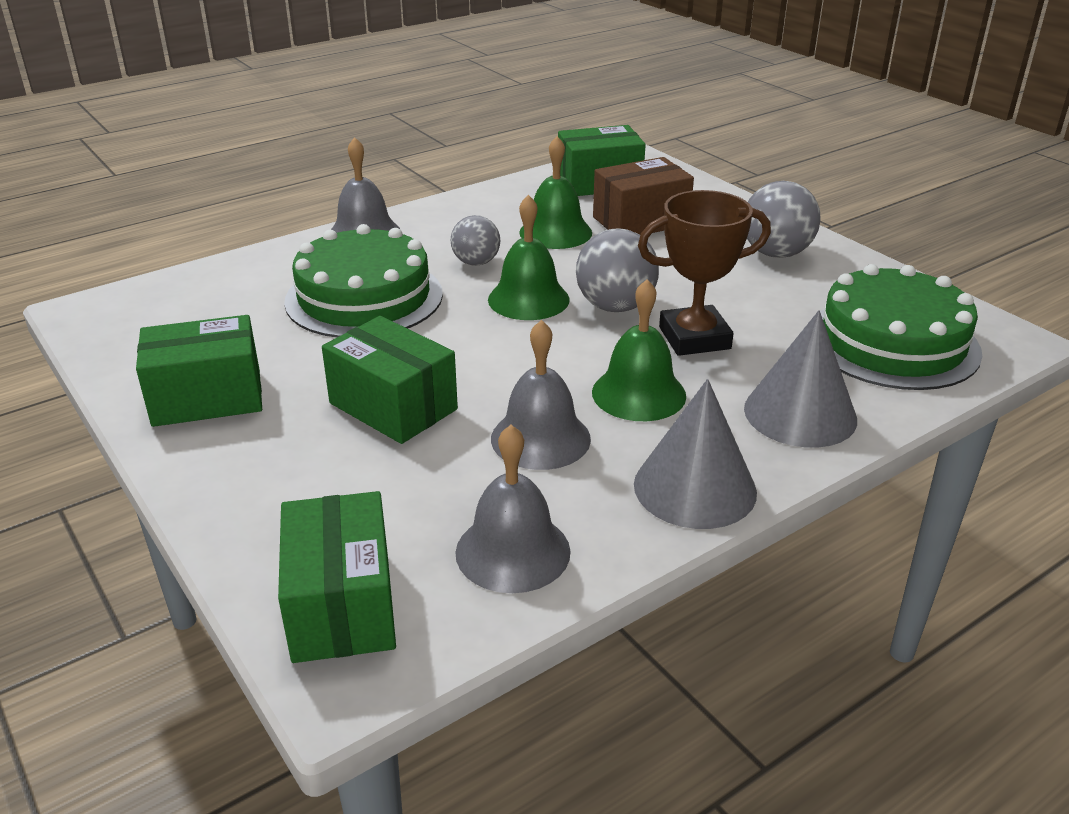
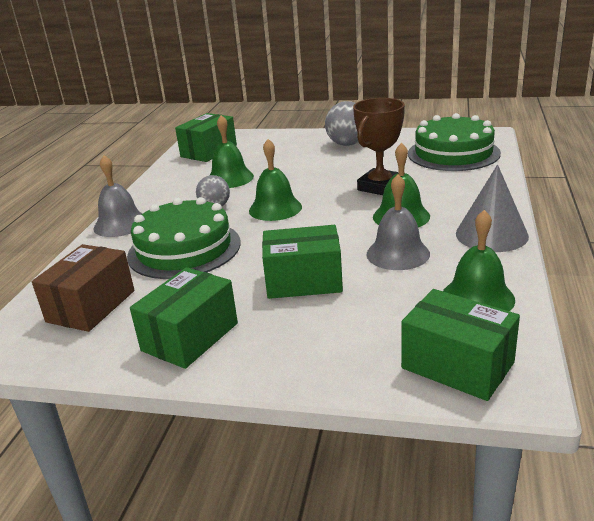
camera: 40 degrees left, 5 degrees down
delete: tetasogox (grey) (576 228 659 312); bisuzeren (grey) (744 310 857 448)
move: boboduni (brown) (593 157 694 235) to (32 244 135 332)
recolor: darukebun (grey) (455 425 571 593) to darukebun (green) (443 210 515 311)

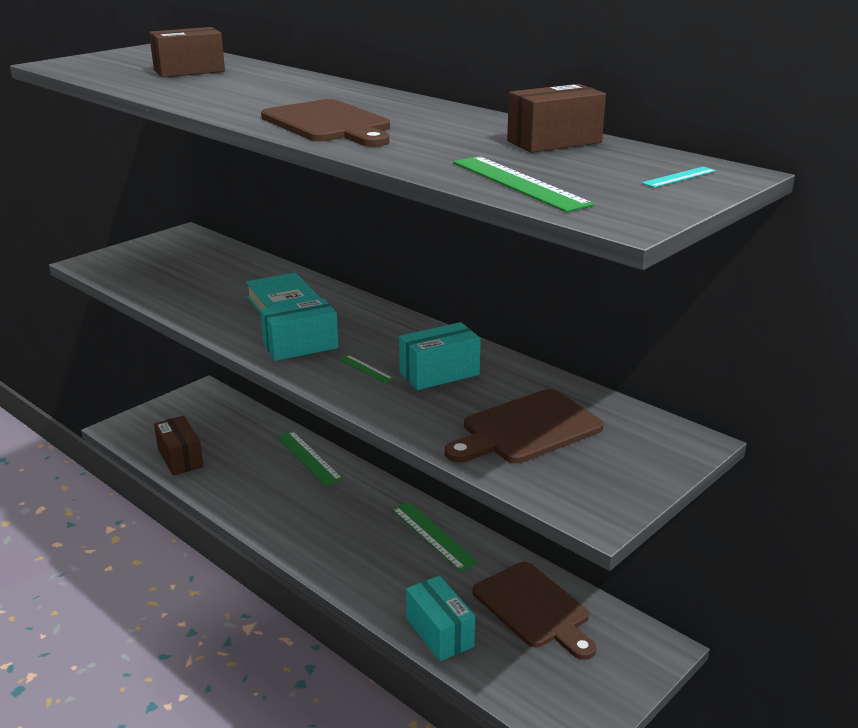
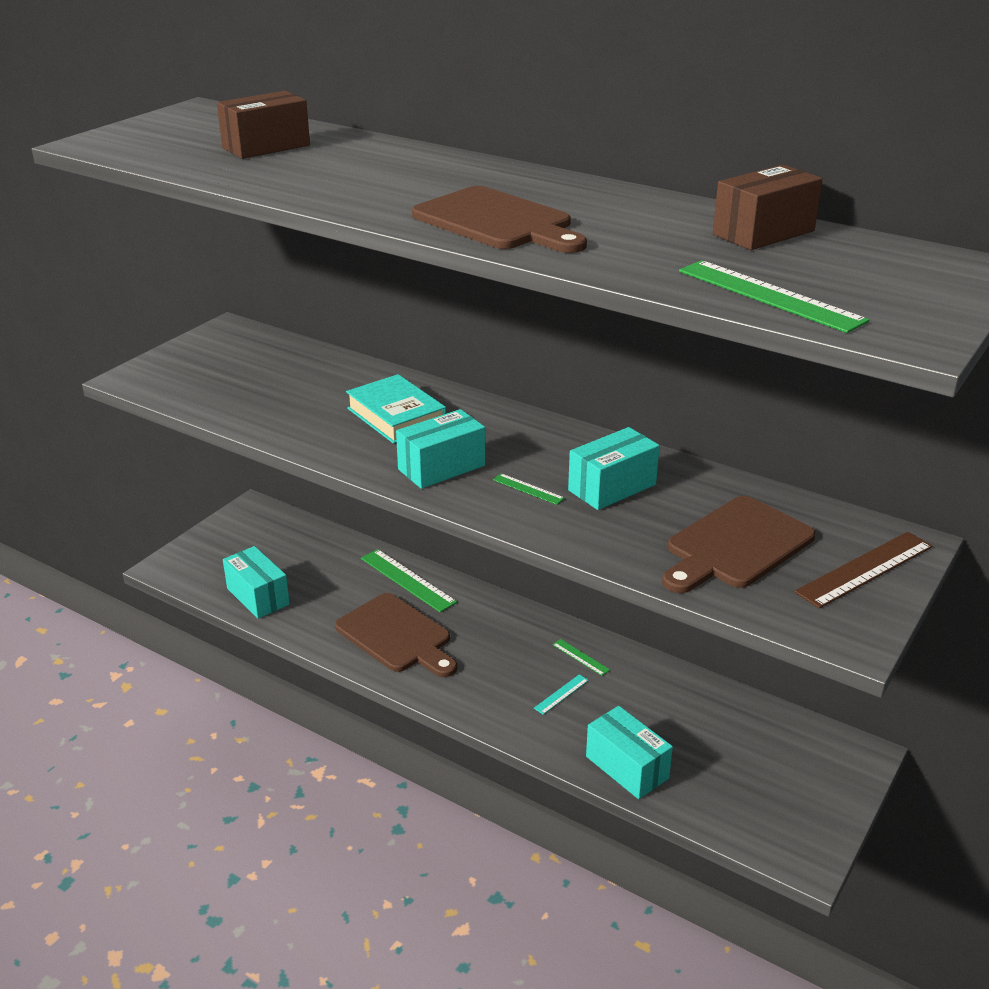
camera: 10 degrees left, 5 degrees up
insert: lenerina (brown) (794 532 933 608)
move: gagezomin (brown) (473 562 596 660) to (335 593 457 677); lenerina (turquoise) (642 167 716 188) to (534 674 589 715)
recolor: boboduni (brown) (154 416 203 476) to boboduni (turquoise) (223 546 290 619)
resize: lenerina (green) (392 502 478 571) = (552 639 610 676) x0.50

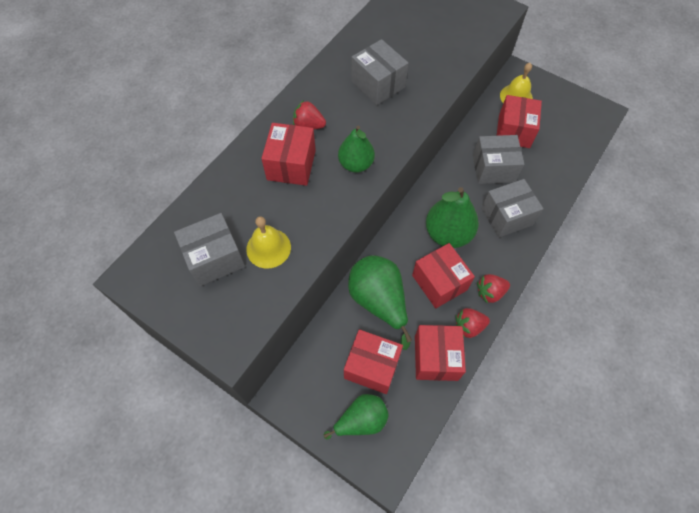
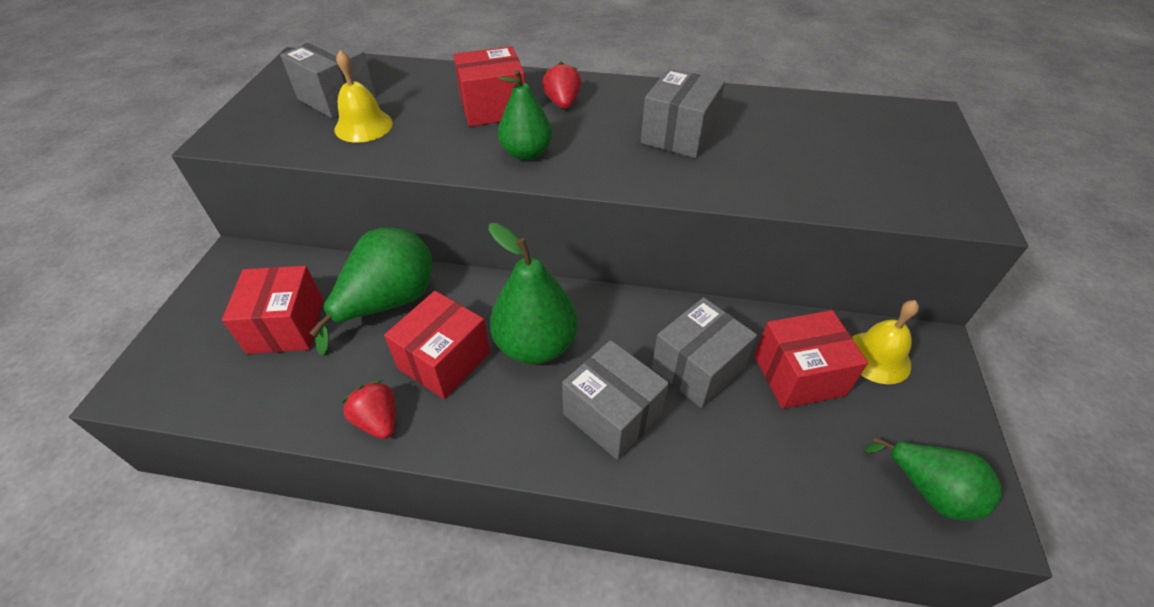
camera: 65 degrees right, 15 degrees down
delete: boboduni (red) (415 325 466 381); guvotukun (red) (477 274 510 303)
move: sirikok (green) (324 394 389 440) to (864 437 1002 521)
rotate: boboduni (grey) (473 135 524 184) = (652 297 757 408) 75 degrees clockwise

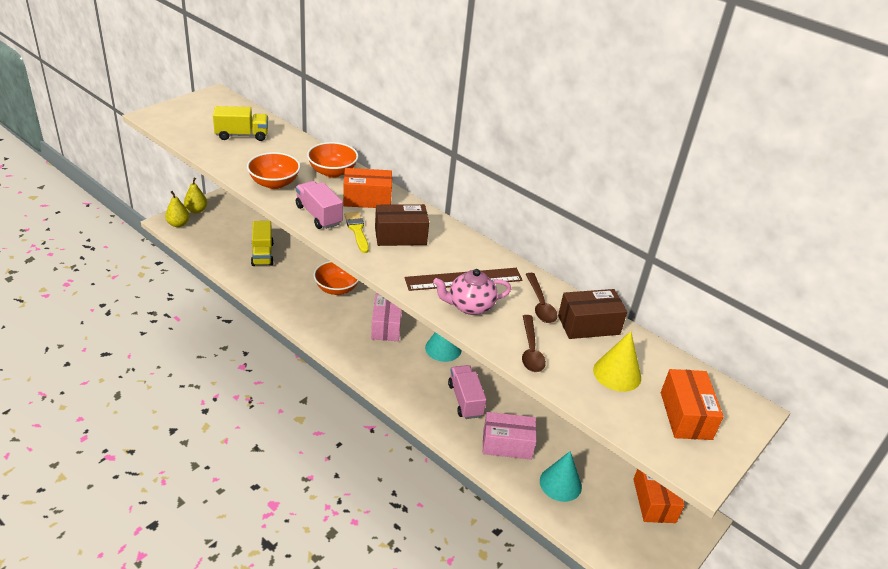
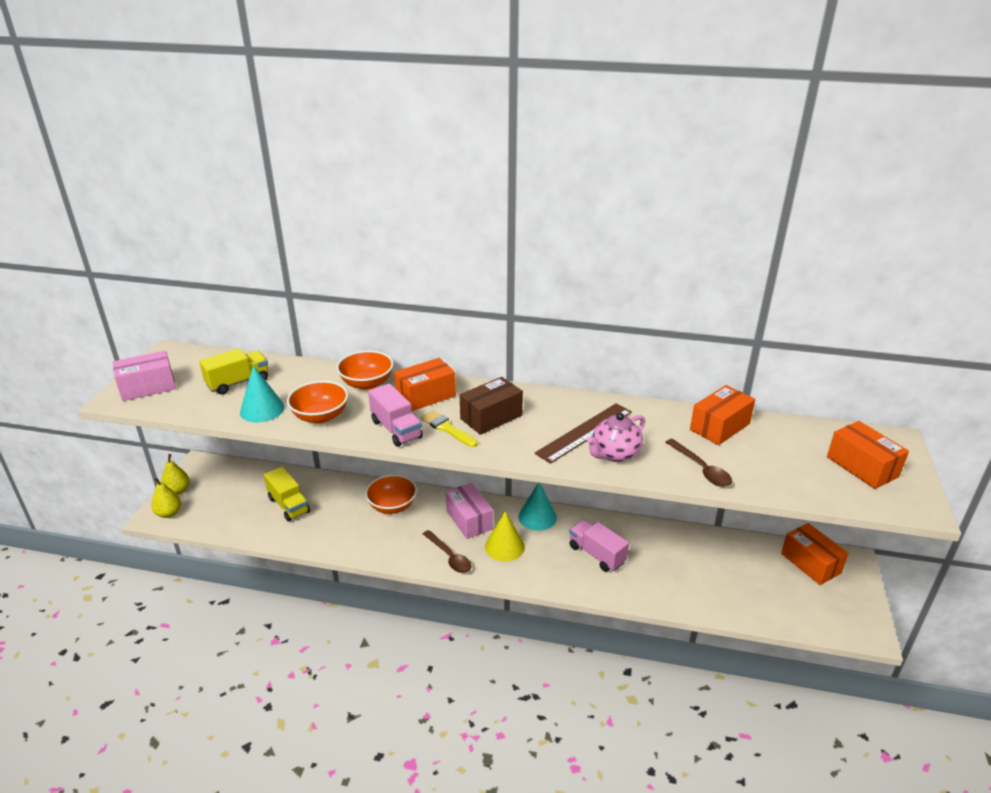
camera: 25 degrees left, 5 degrees down
move: boboduni (pink) (483 412 537 460) to (113 350 176 401); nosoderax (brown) (526 273 558 323) to (423 530 472 573); bisuzeren (turquoise) (540 451 582 502) to (240 365 285 422); bisuzeren (yellow) (593 331 641 392) to (485 511 525 562)
recolor: boboduni (brown) (558 289 627 339) to boboduni (orange) (690 385 755 445)
rotate: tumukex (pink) (296 181 343 229) = (368 383 423 447) 150 degrees counterclockwise

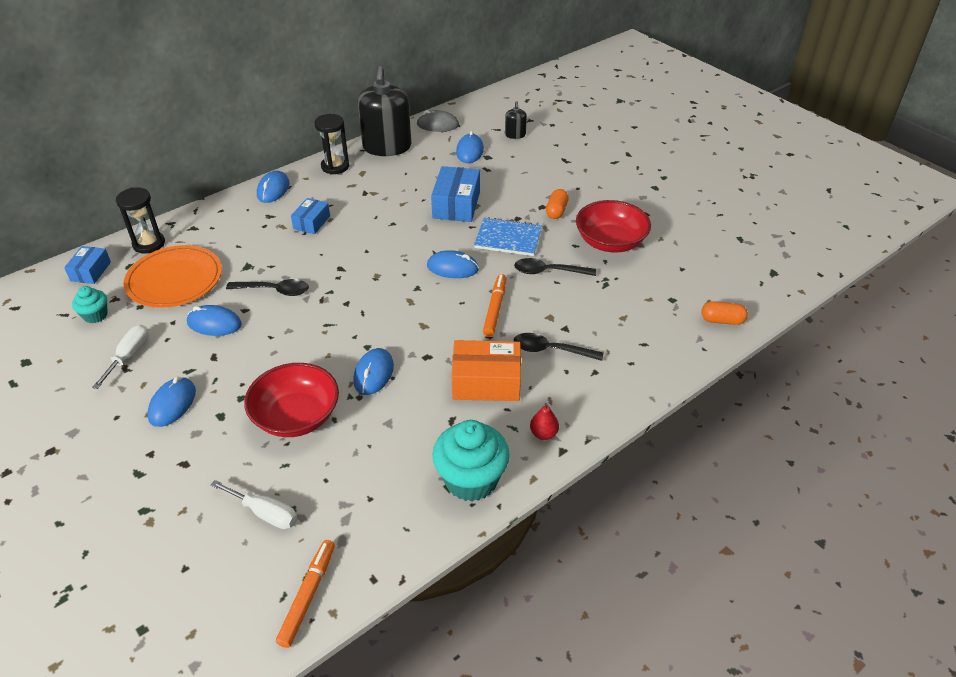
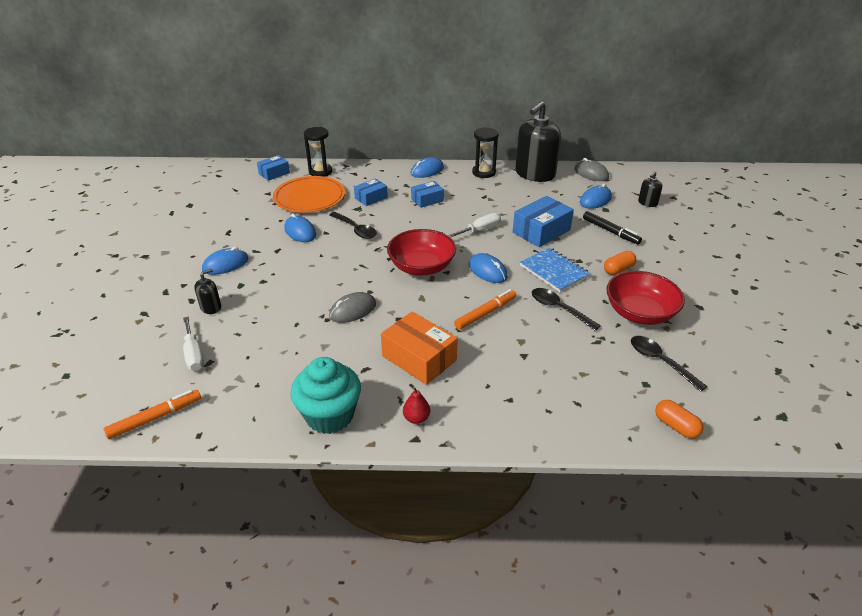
camera: 40 degrees right, 5 degrees down
delete: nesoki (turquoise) (72 286 108 324)
insert: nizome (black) (194 269 221 314); boboduni (blue) (354 179 388 206); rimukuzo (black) (583 211 642 245)
move: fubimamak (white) (92 325 149 389) to (447 213 501 238); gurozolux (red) (244 363 339 437) to (387 229 456 276); nosoderax (black) (514 333 604 361) to (631 336 707 392)
recolor: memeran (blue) (353 348 394 395) to memeran (grey) (329 292 376 323)

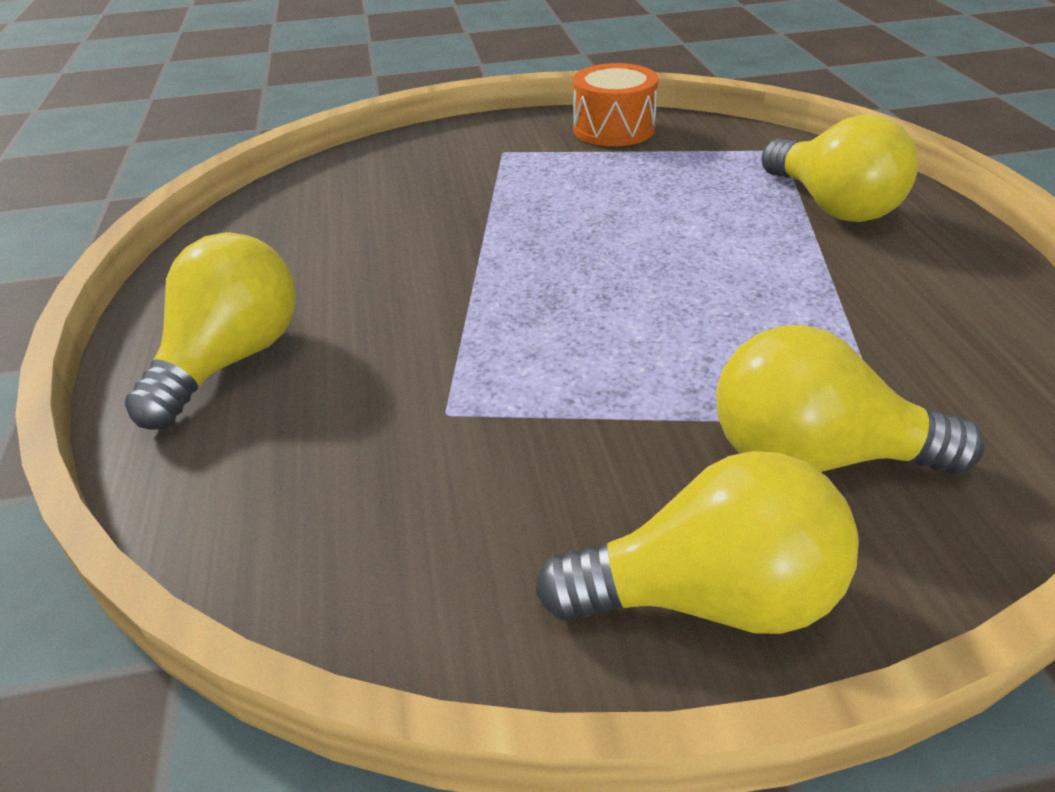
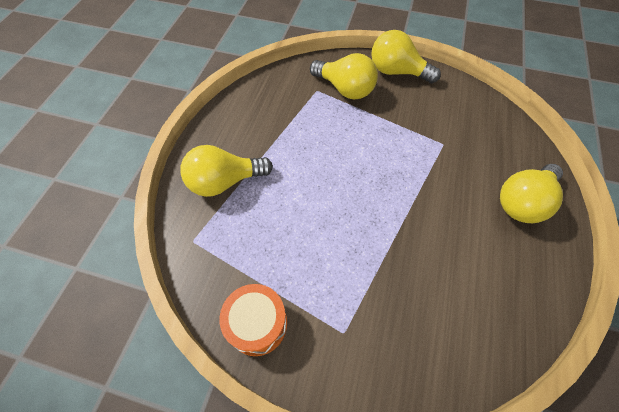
camera: 155 degrees left, 20 degrees up
rotate: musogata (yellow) (761 114 918 222) = (180 145 273 197) 105 degrees counterclockwise

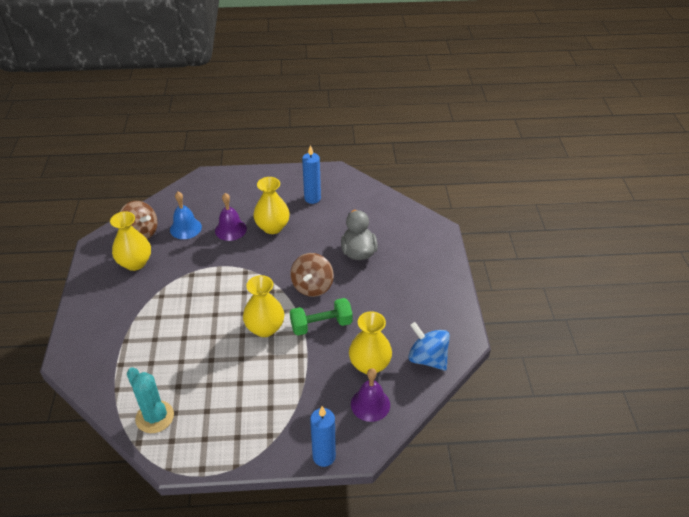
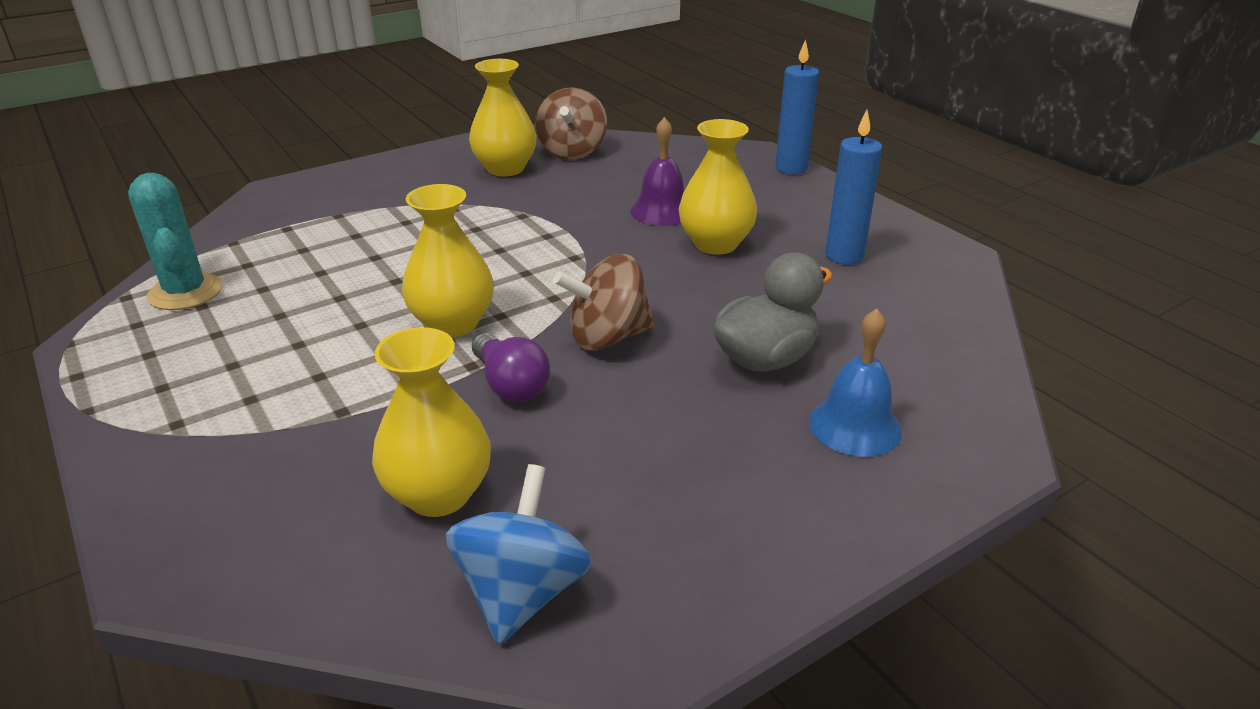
camera: 60 degrees right, 10 degrees down
delete: darukebun (purple) (351 368 390 422)
move: darukebun (blue) (170 192 202 239) to (809 309 902 457); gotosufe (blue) (310 406 336 467) to (775 39 819 175)
replace: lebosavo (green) (290 298 353 336) to musogata (purple) (472 333 550 402)
rotate: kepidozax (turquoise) (127 367 174 433) = (128 173 222 310) 45 degrees counterclockwise

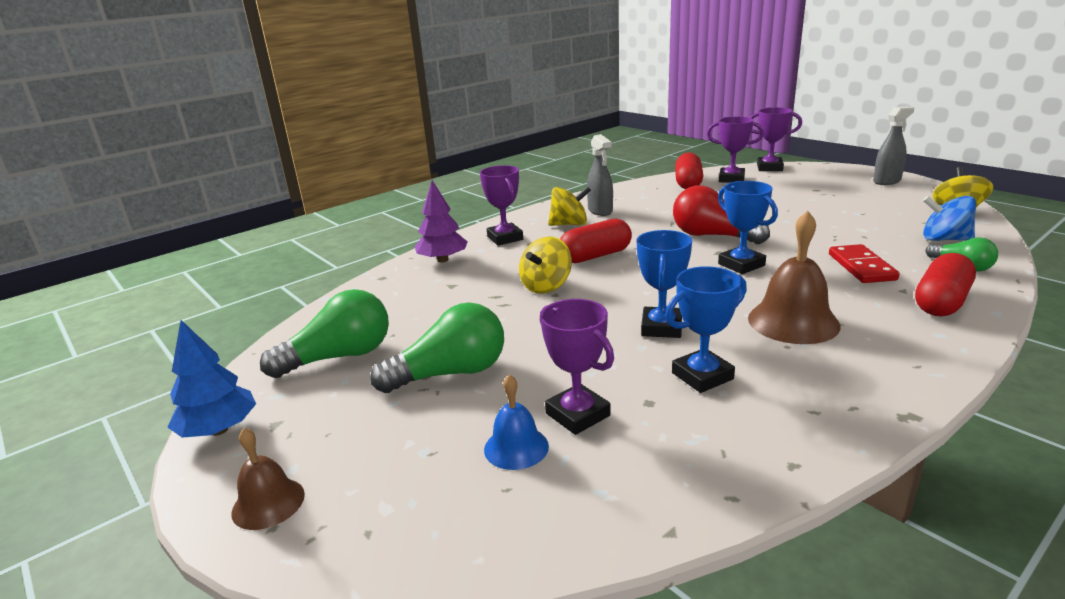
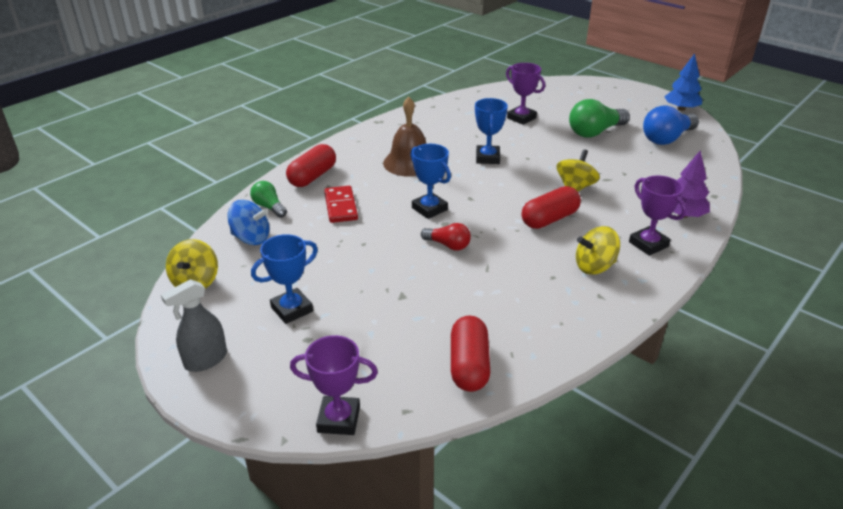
camera: 170 degrees right, 10 degrees up
delete: darukebun (brown) (231 428 305 530); darukebun (blue) (484 374 549 470); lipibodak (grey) (587 134 613 216); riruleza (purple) (707 116 764 183)
move: riruleza (blue) (665 266 747 393) to (251 234 318 324)
recolor: musogata (green) (260 289 389 378) to musogata (blue) (643 106 699 145)
resize: musogata (red) (673 186 770 244) = (421 223 471 251) x0.58

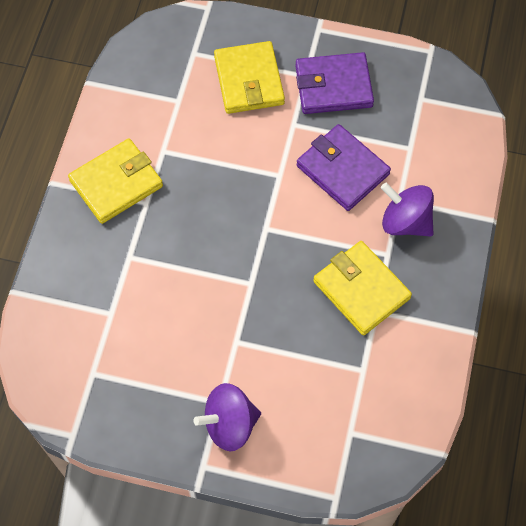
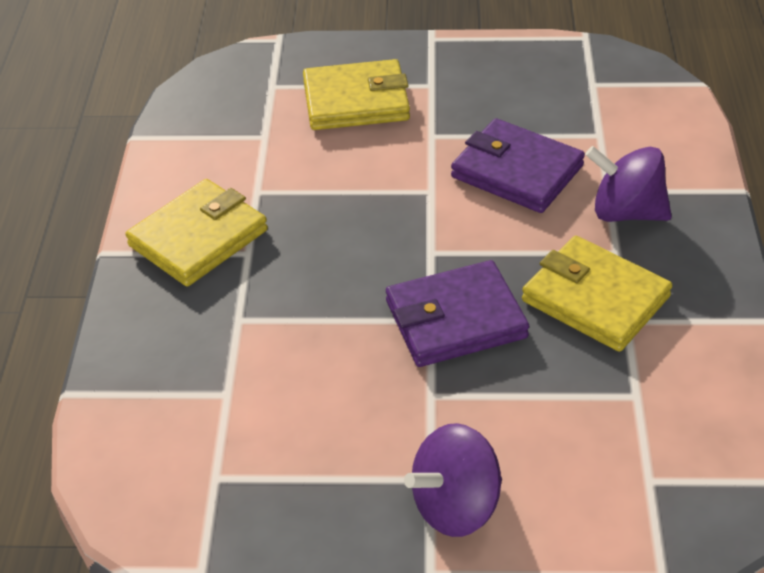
camera: 10 degrees left, 20 degrees down
move: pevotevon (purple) (295 52 374 114) to (386 260 529 367)
rotate: pevotevon (yellow) (214 41 285 114) = (303 59 410 130) 75 degrees counterclockwise

